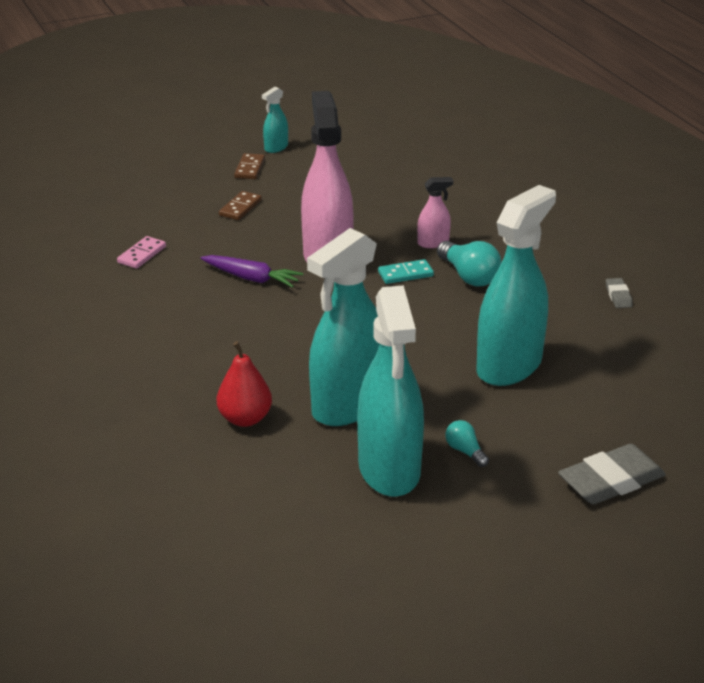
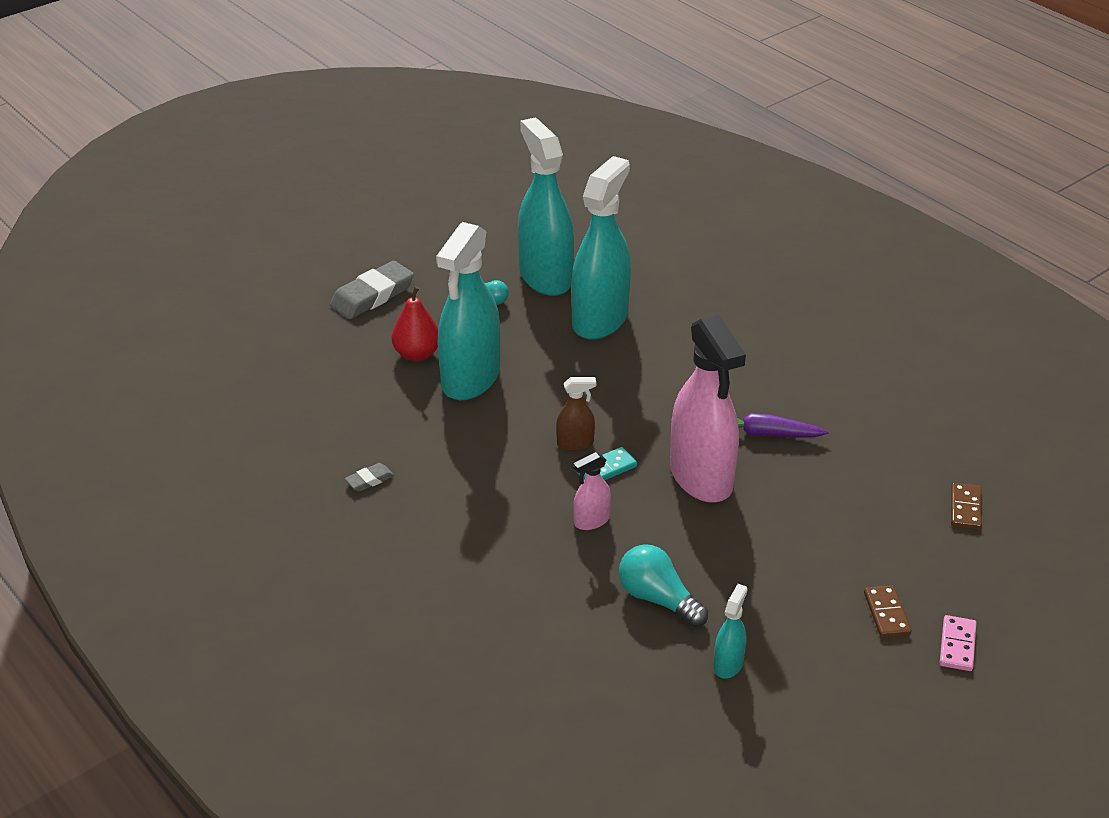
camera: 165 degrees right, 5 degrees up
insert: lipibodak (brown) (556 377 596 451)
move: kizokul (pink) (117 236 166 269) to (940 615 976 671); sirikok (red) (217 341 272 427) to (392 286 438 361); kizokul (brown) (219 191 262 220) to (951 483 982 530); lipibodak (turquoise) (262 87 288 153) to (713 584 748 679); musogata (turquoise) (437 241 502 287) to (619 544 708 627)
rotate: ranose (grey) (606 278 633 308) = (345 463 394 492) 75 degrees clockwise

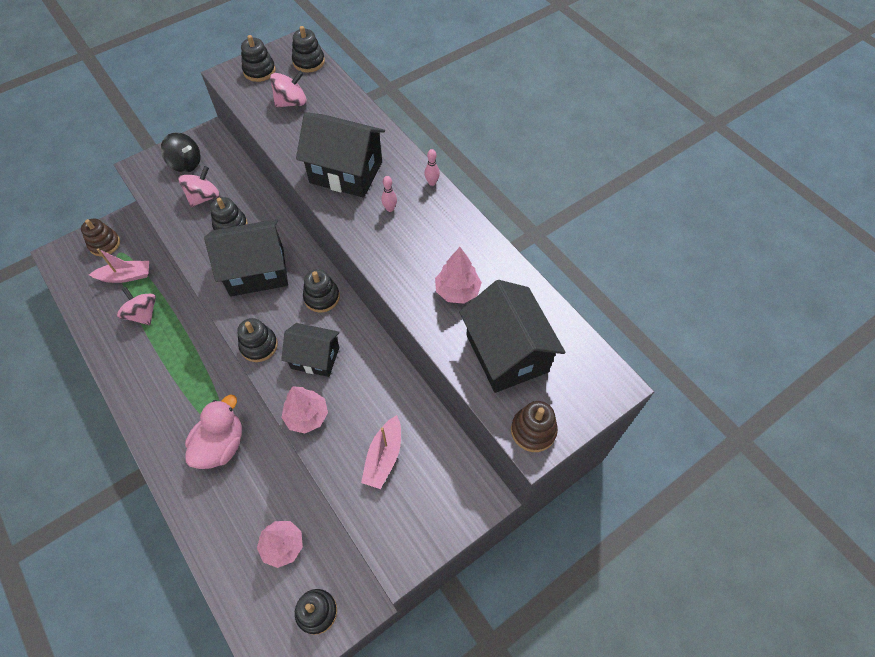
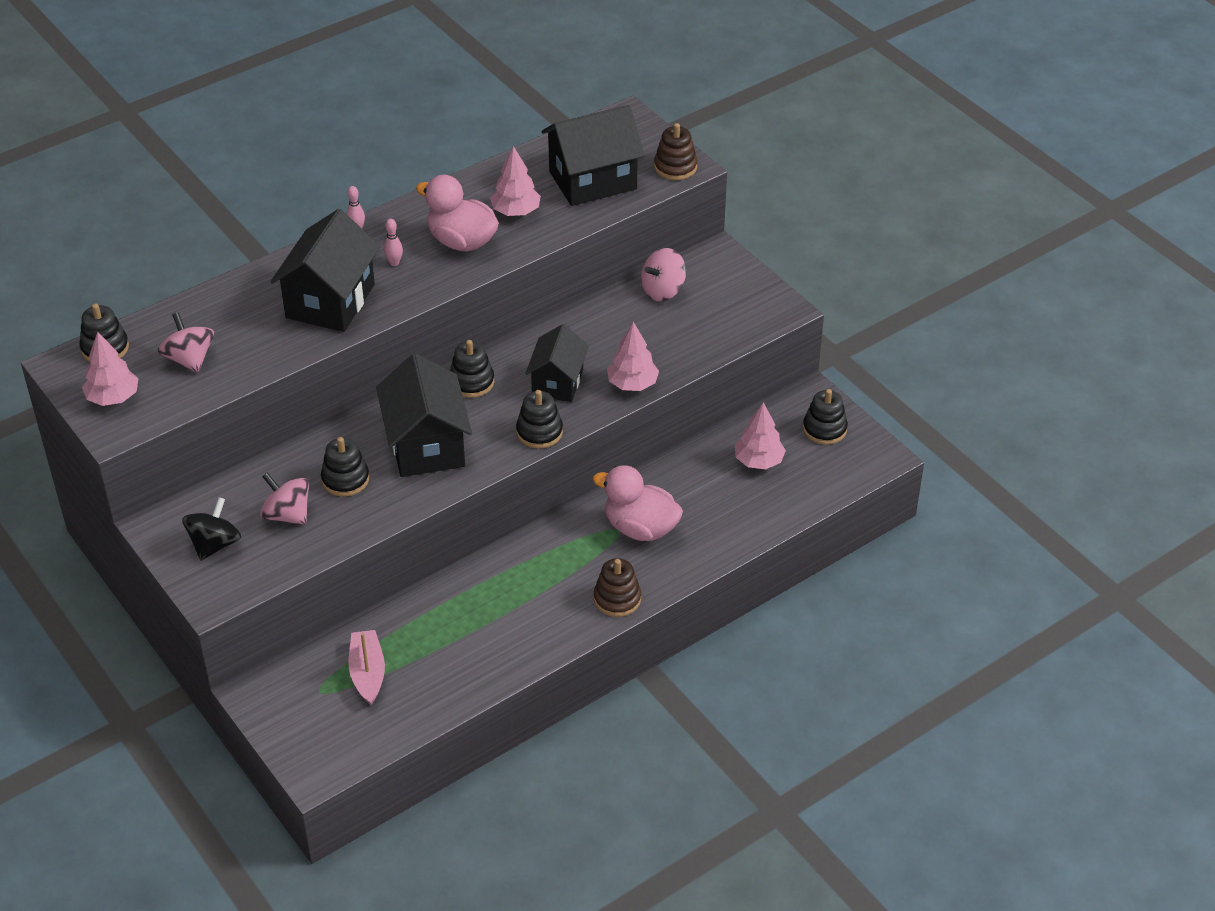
camera: 90 degrees left, 15 degrees down
delete: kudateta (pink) (361 415 401 489)
insert: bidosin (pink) (416 175 499 251)
move: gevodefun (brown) (81 219 120 256) to (594 558 641 617); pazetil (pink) (117 287 156 325) to (641 248 686 301)
replace: gevodefun (black) (241 35 276 82) to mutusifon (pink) (82 332 139 406)

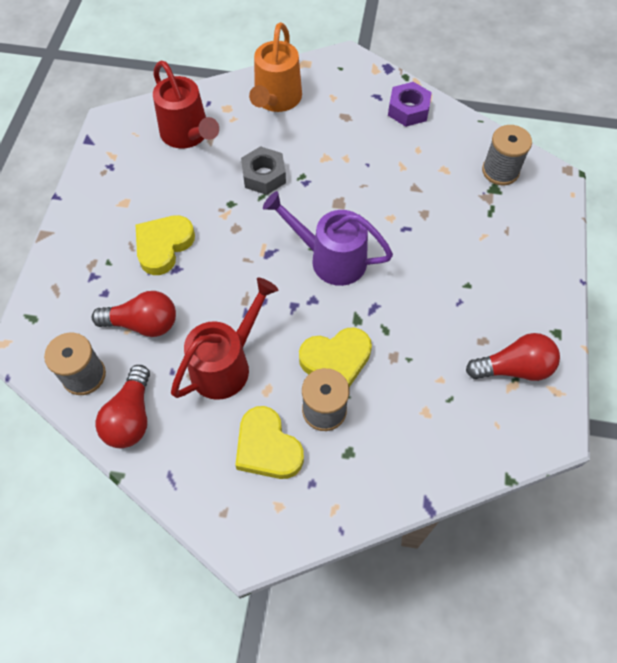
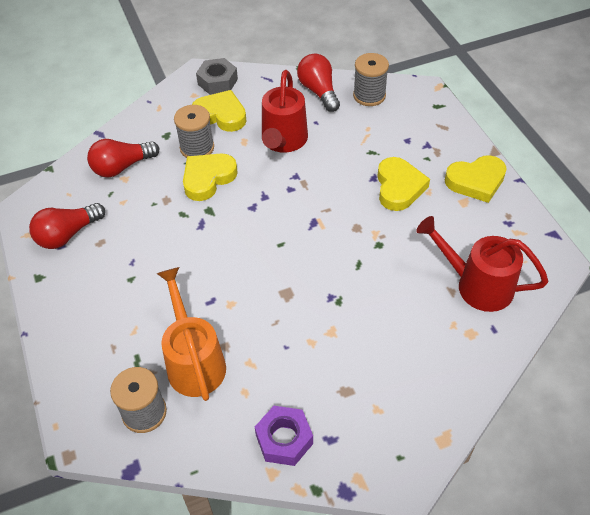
camera: 150 degrees right, 10 degrees down
delete: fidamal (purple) (263 191 393 286)
insert: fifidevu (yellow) (445 155 507 203)
move: musogata (red) (92 291 176 337) to (87 139 159 177); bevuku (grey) (241 146 286 195) to (196 58 238 95); fidamal (orange) (249 22 302 112) to (157 267 226 401)

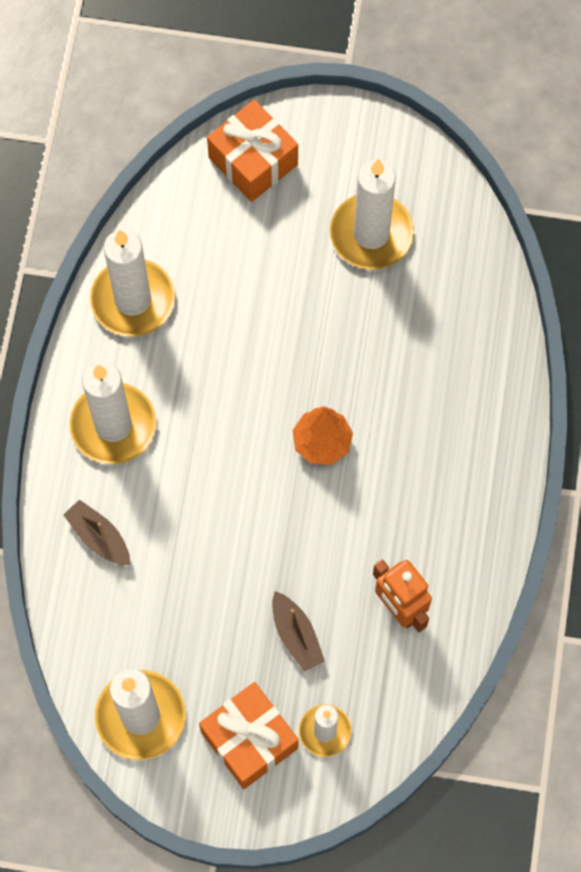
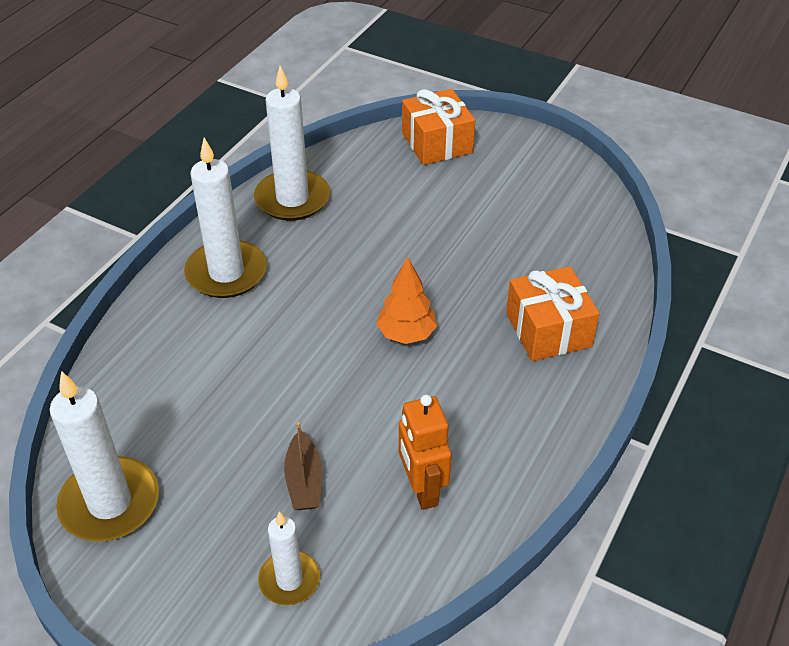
camera: 20 degrees right, 25 degrees down
delete: kudateta (brown) (63 499 130 565); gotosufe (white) (330 159 414 270)
move: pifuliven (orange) (199 682 299 789) to (506 266 600 361)

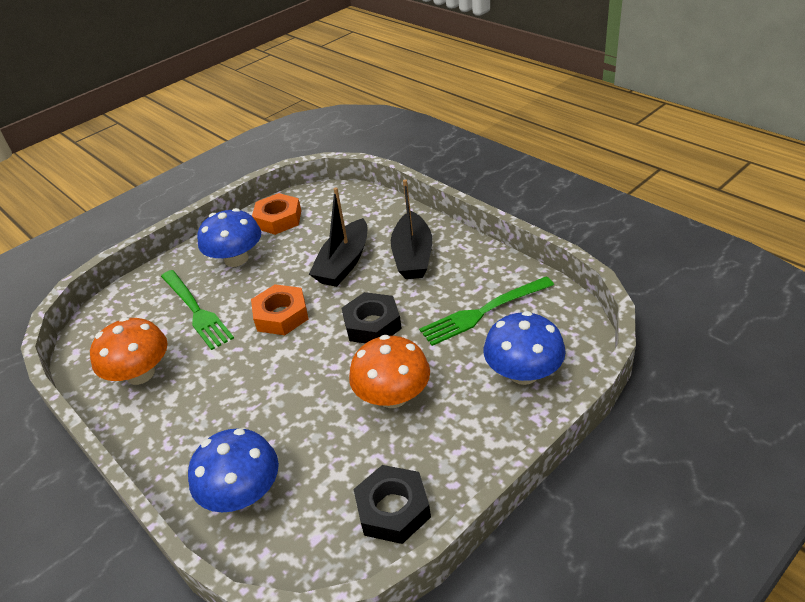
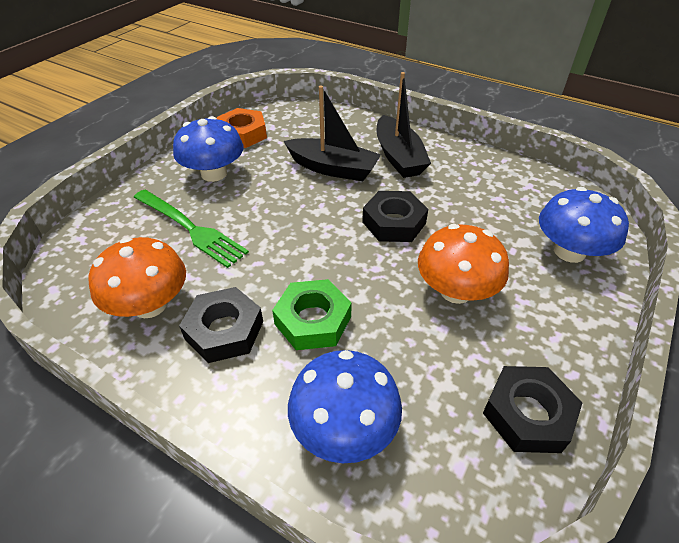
camera: 20 degrees left, 5 degrees up
delete: bevuku (orange) (251 284 309 335); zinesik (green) (419 277 554 346)
insert: bevuku (black) (179 287 263 363); bevuku (green) (272 279 352 350)
rotate: kudateta (black) (309 188 367 287) = (284 86 381 181) 75 degrees counterclockwise

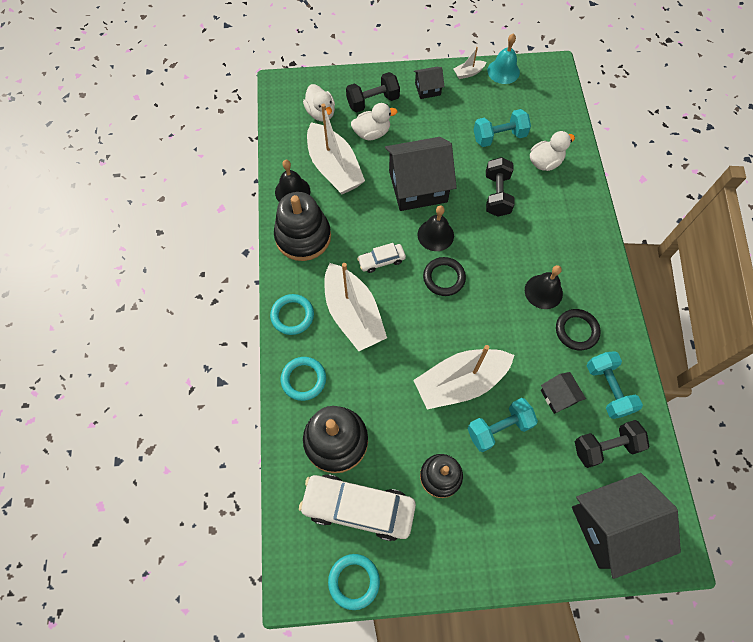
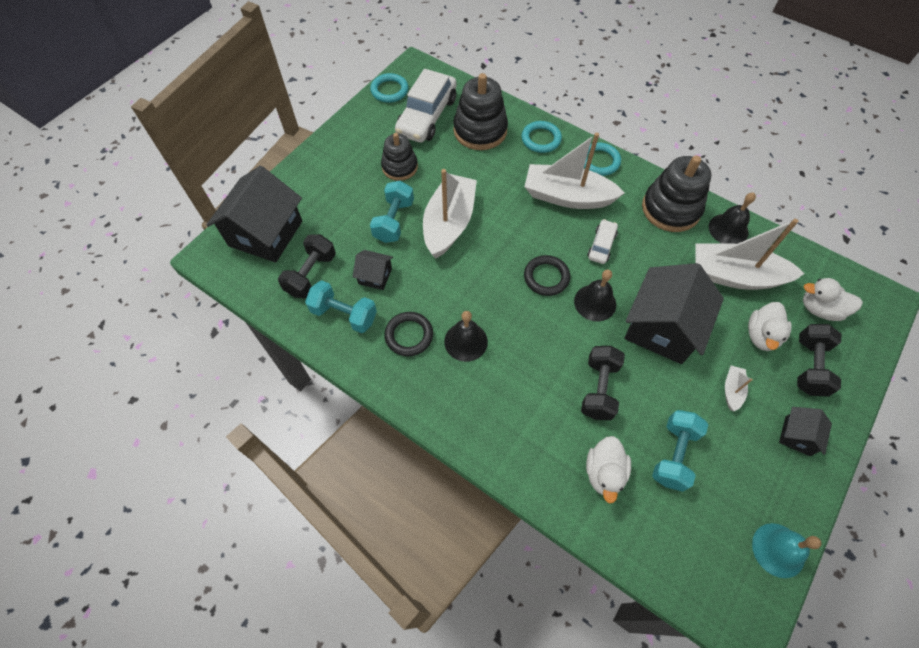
camera: 130 degrees right, 5 degrees down
move: kudateta (white) (454 47 487 79) to (725 366 753 411)
rotate: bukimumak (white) (299 474 416 541) = (395 69 457 142) 150 degrees clockwise; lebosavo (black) (486 157 515 217) = (581 346 625 420) 60 degrees clockwise

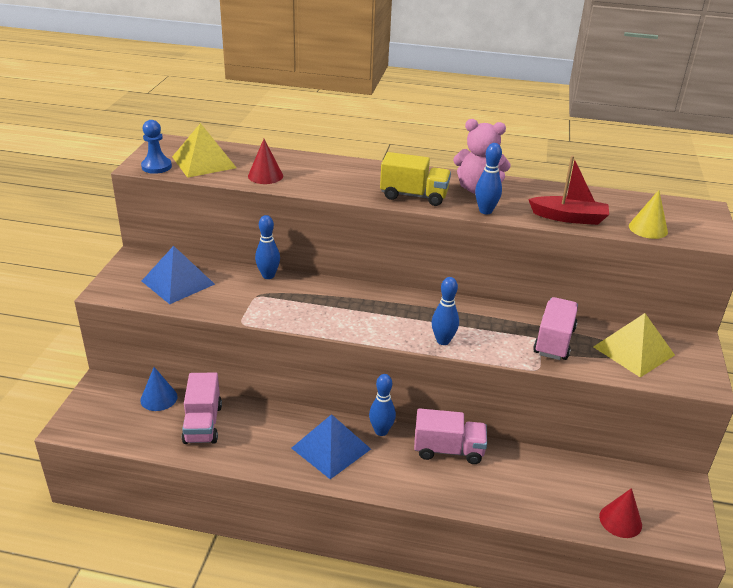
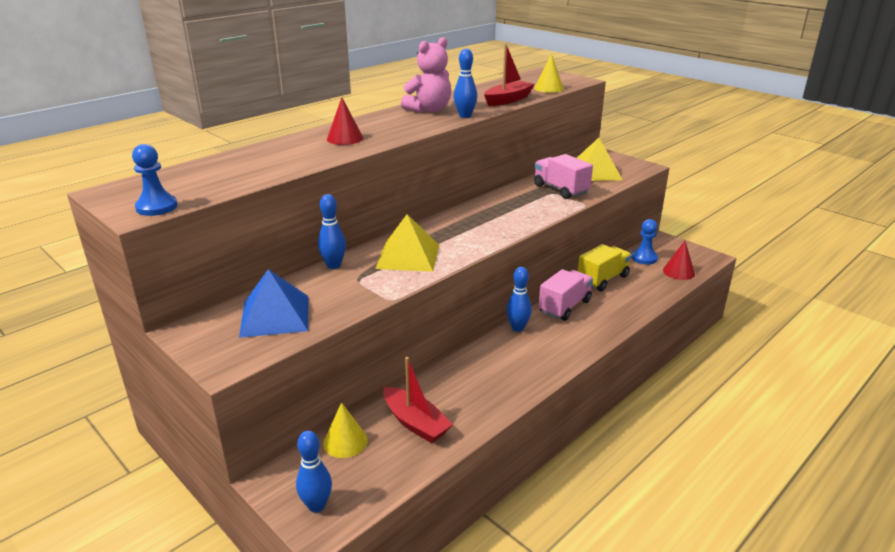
camera: 55 degrees left, 5 degrees down
delete: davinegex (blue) (291 414 371 479)
insert: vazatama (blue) (631 219 658 265)
move: davinegex (yellow) (172 123 237 178) to (375 214 439 272); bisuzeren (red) (248 139 283 184) to (327 97 363 145); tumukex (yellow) (380 152 451 206) to (578 244 632 291); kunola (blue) (432 277 459 345) to (296 431 332 513)
replace: tumukex (pink) (182 372 222 444) to kudateta (red) (383 357 453 443)
recolor: bisuzeren (blue) (140 367 178 411) to bisuzeren (yellow) (323 402 368 458)

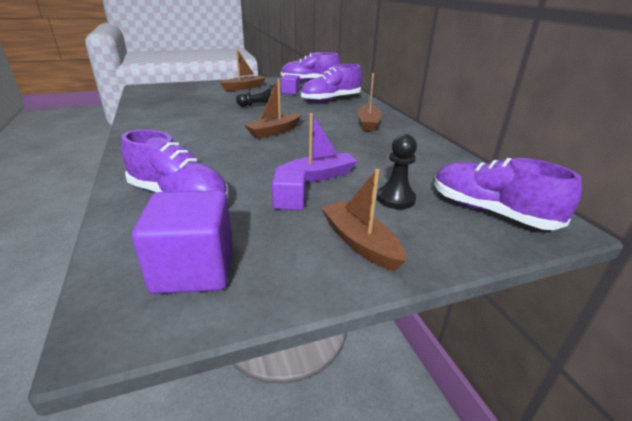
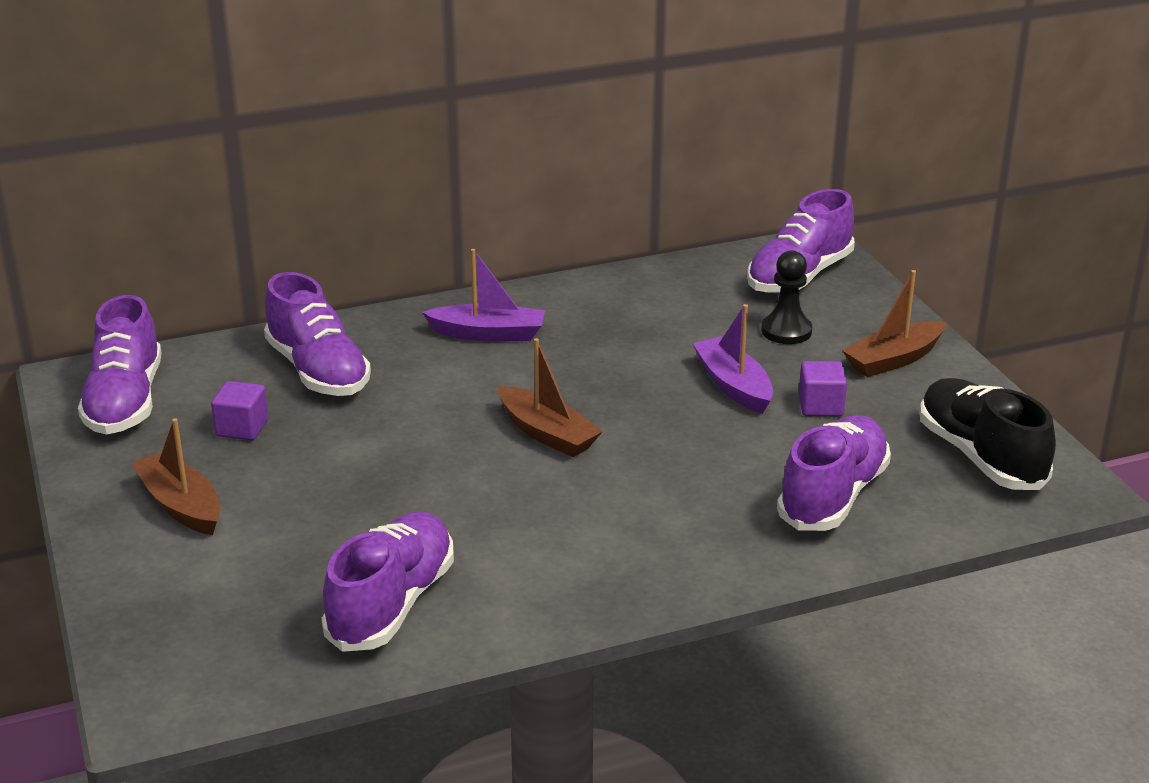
camera: 90 degrees left, 0 degrees up
delete: vazatama (black) (236 83 275 107)
insert: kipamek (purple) (322 511 454 652)
replace: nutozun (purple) (132 191 233 294) to kipamek (black) (920 378 1056 490)
recolor: kudateta (brown) (357 73 381 132) to kudateta (purple) (422 249 545 341)

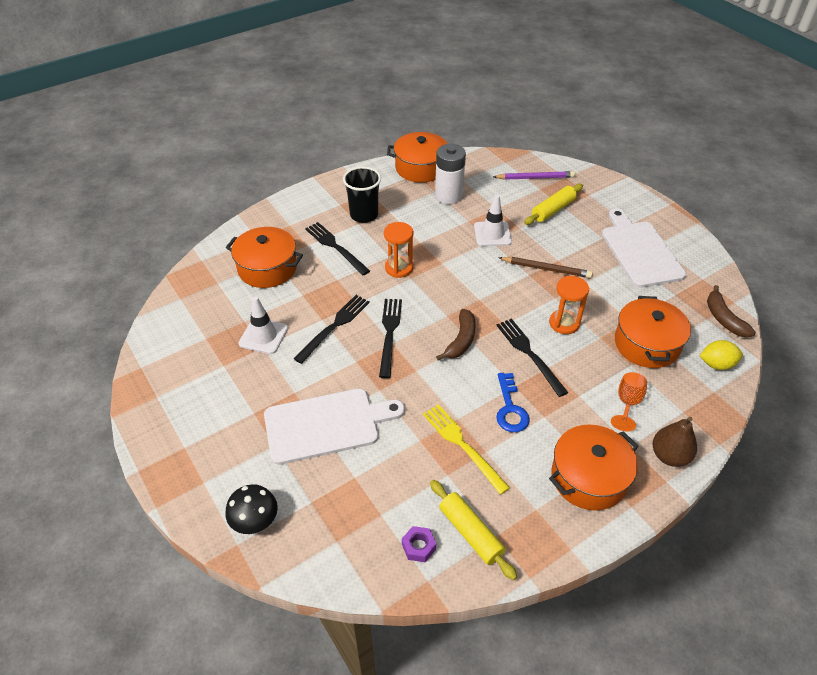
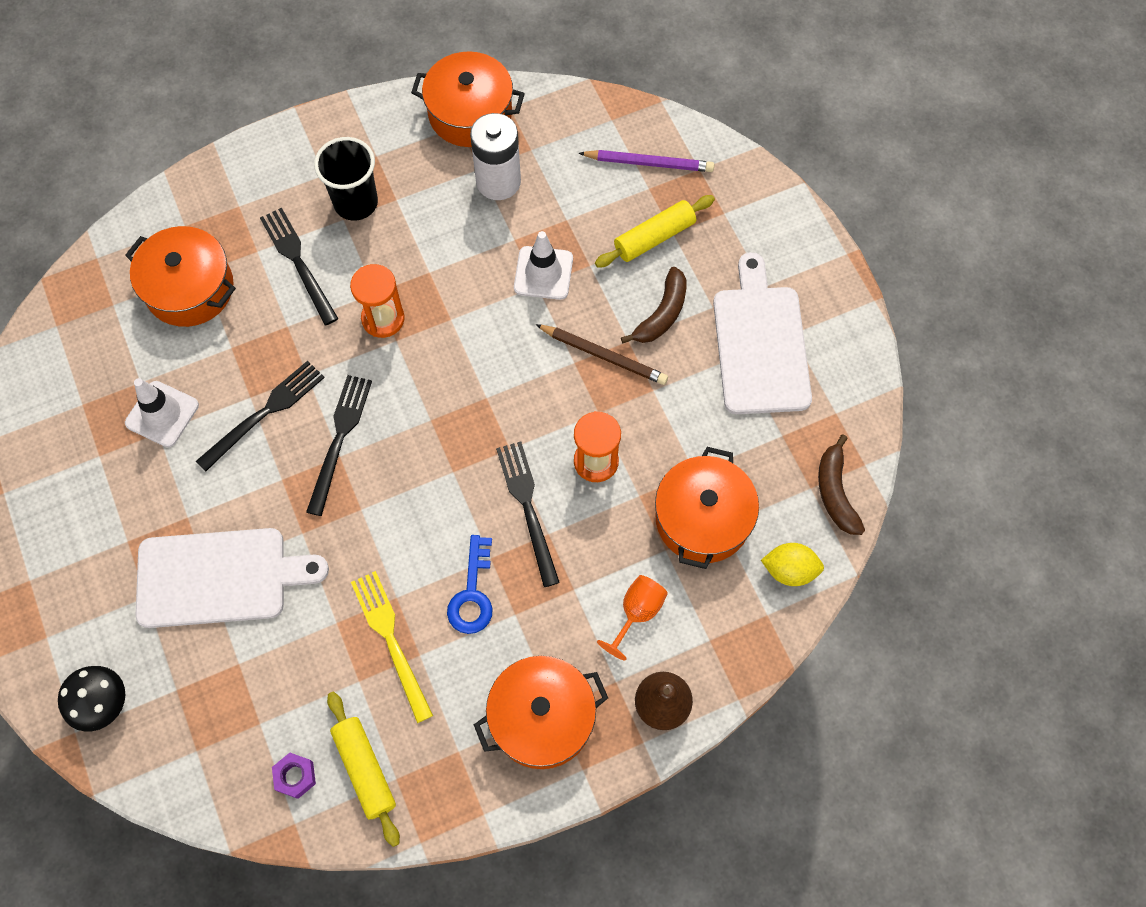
camera: 10 degrees right, 20 degrees up
move: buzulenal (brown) (436 309 476 360) to (621 267 686 343)

